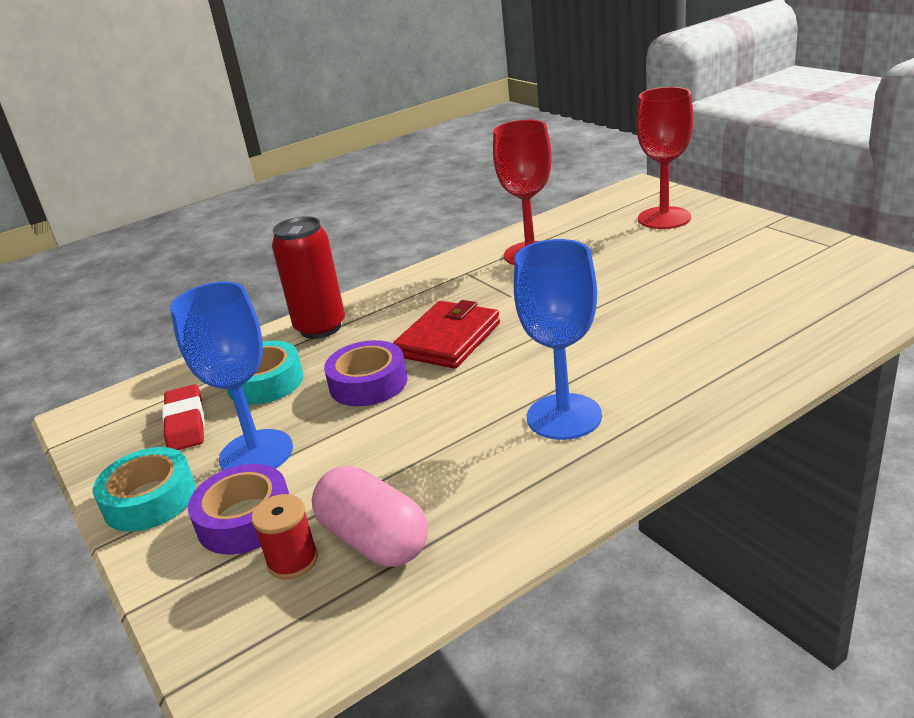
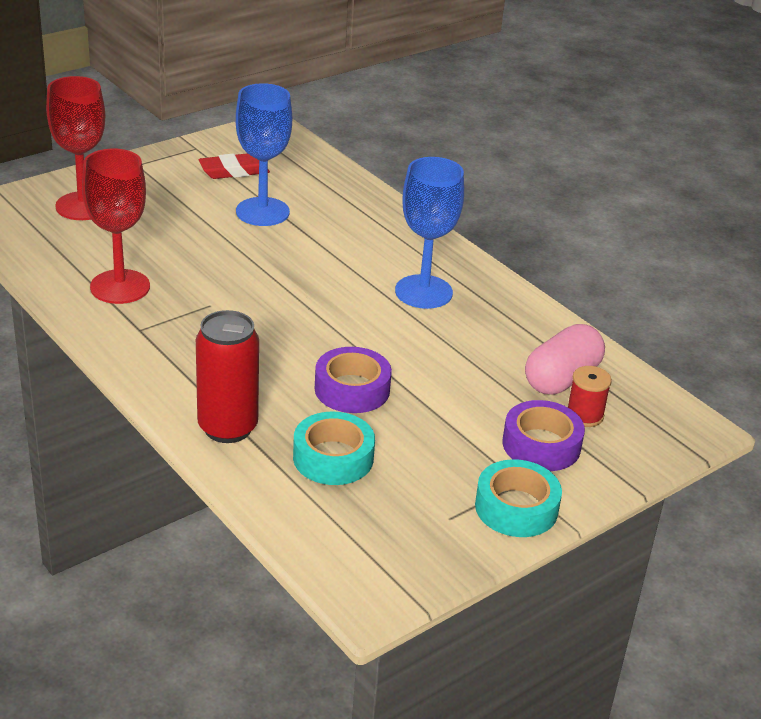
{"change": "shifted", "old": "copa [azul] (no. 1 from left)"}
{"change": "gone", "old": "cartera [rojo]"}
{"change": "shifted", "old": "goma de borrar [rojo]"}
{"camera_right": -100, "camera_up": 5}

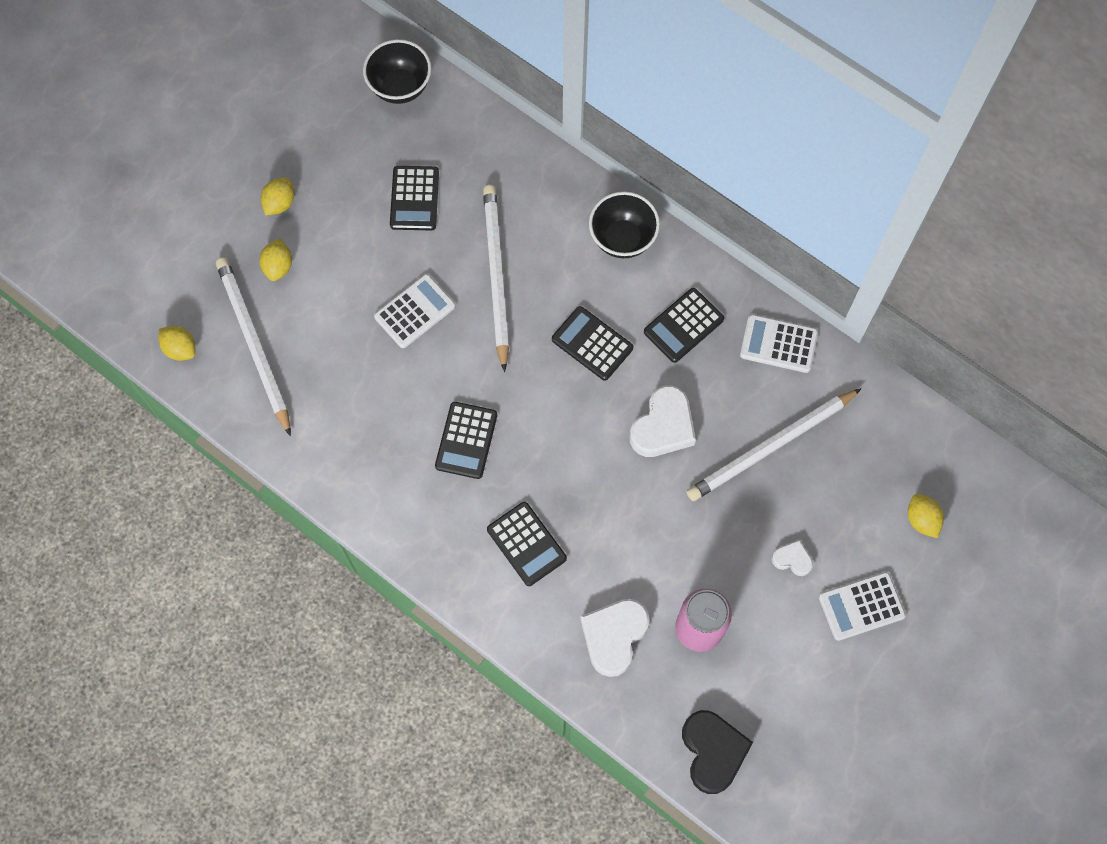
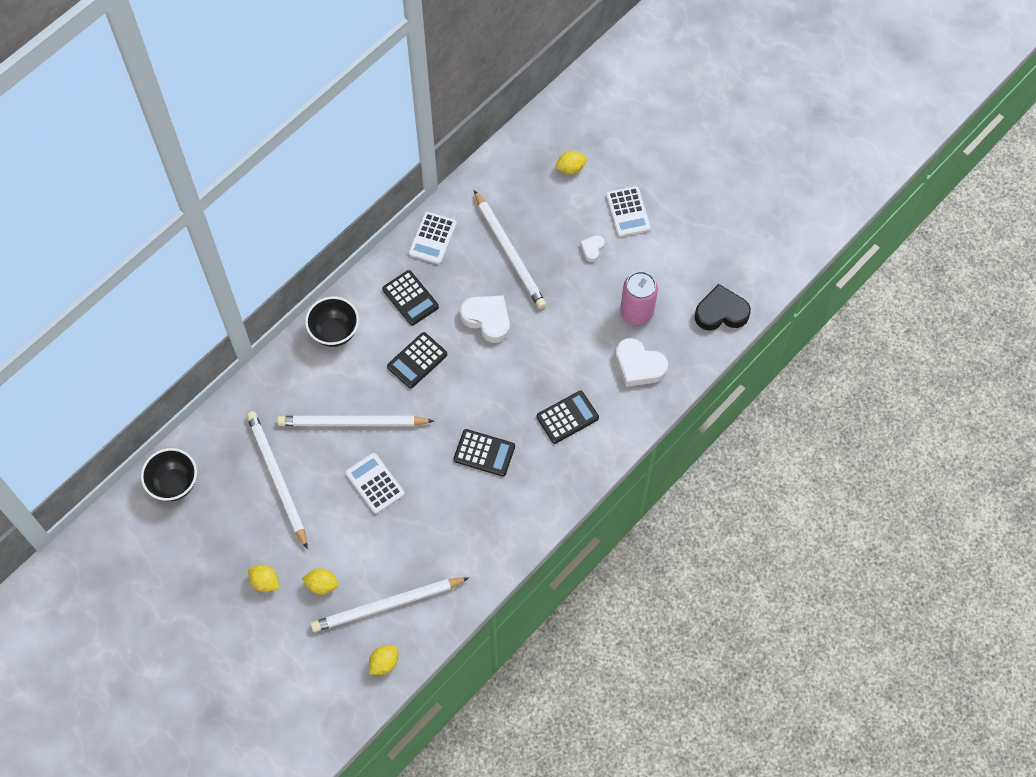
{"change": "swapped", "old": "calculadora [negro] (no. 1 from left)", "new": "lápiz [blanco] (no. 1 from left)"}
{"camera_right": -85, "camera_up": -5}

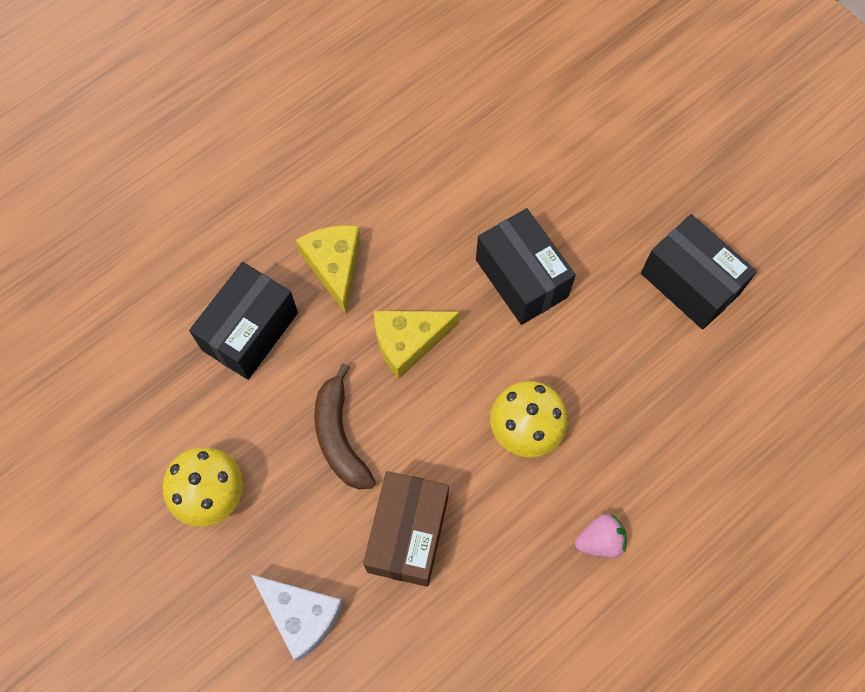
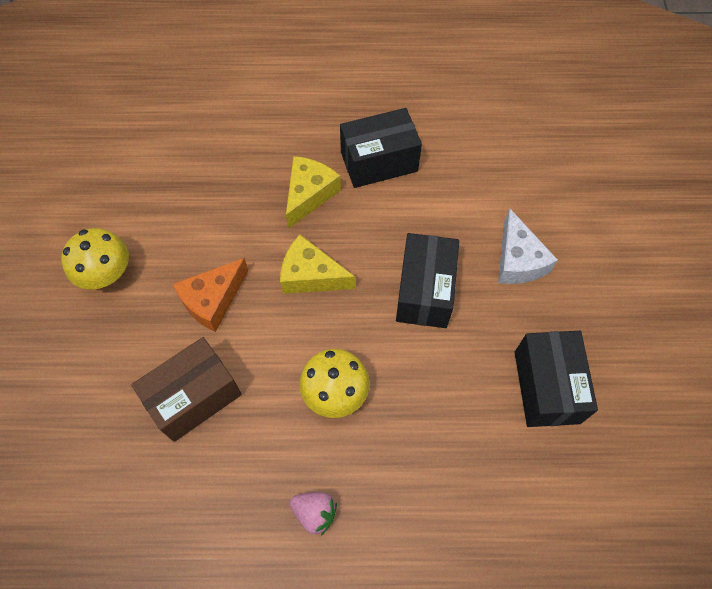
{"change": "shifted", "old": "caja [negro] (no. 1 from left)"}
{"change": "swapped", "old": "plátano [marrón]", "new": "queso [naranja]"}
{"change": "shifted", "old": "queso [blanco]"}
{"camera_right": 40, "camera_up": -5}

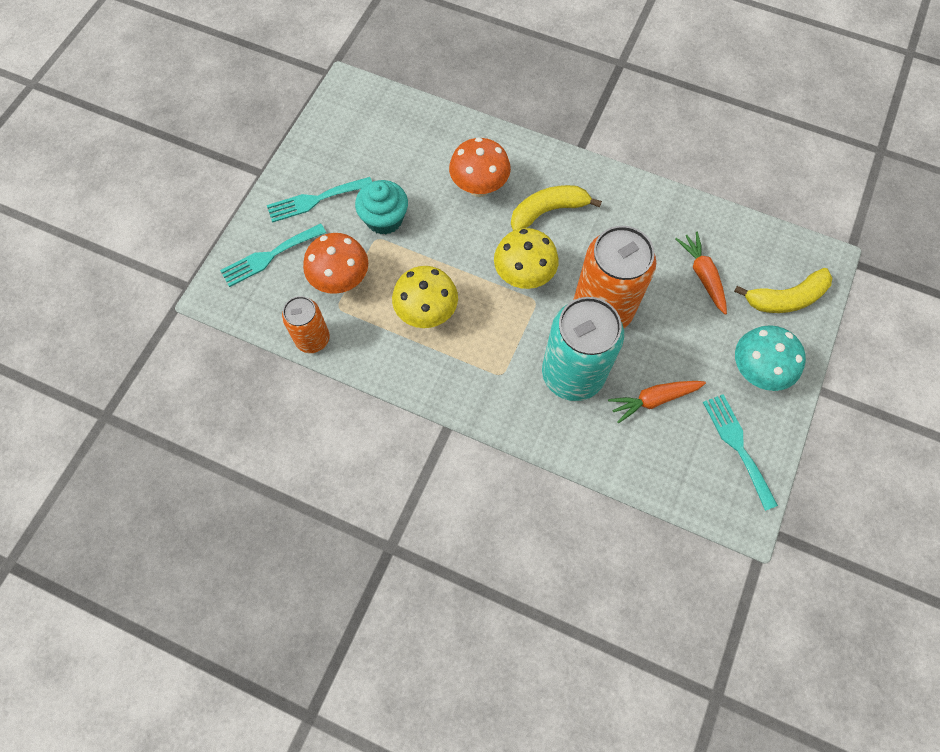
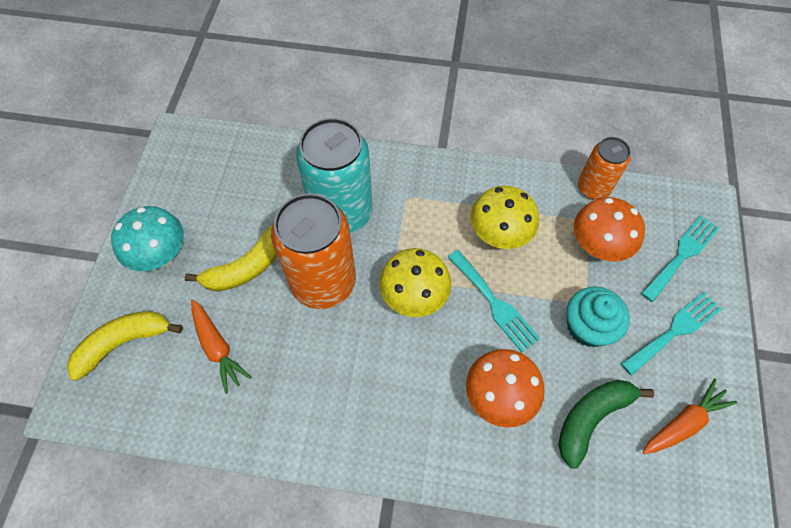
{"change": "shifted", "old": "plátano [amarillo] (no. 1 from left in the first image)", "new": "plátano [amarillo] (no. 2 from left)"}
{"change": "shifted", "old": "zanahoria [naranja] (no. 1 from left in the first image)", "new": "zanahoria [naranja] (no. 2 from left)"}
{"change": "shifted", "old": "tenedor [turquesa] (no. 3 from left in the first image)", "new": "tenedor [turquesa] (no. 1 from left)"}
{"change": "new", "new": "plátano [verde]"}
{"camera_right": 165, "camera_up": -5}

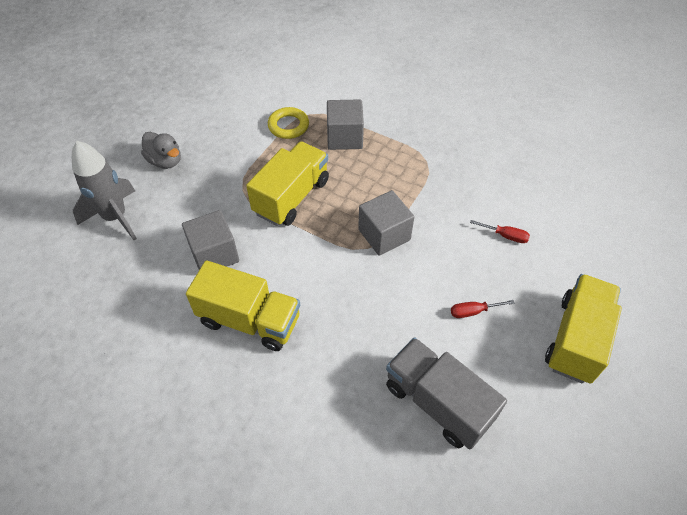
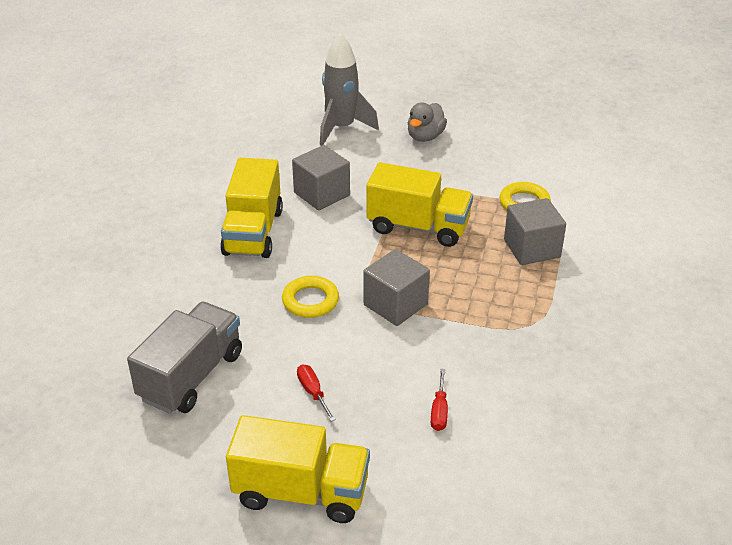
{"change": "new", "new": "anillo [amarillo] (no. 1 from left)"}
{"camera_right": 75, "camera_up": -15}

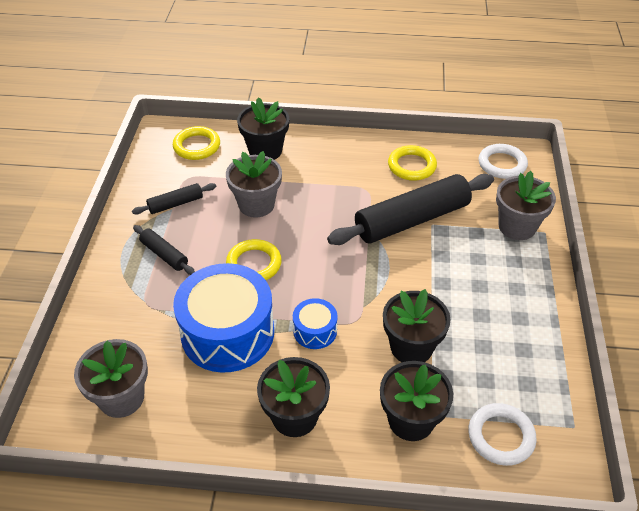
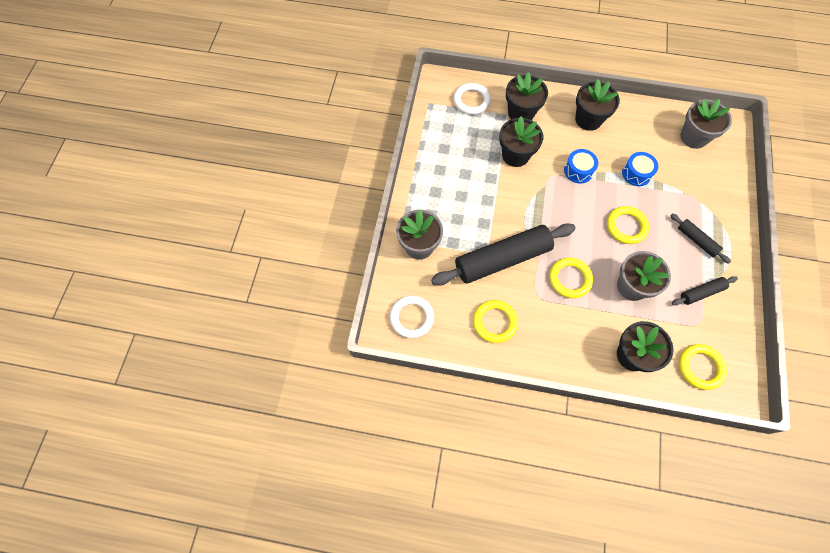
{"change": "scaled", "old": "tambor [azul] (no. 1 from left in the first image)", "factor": 0.47}
{"change": "new", "new": "anillo [amarillo] (no. 2 from left)"}
{"camera_right": -175, "camera_up": 20}

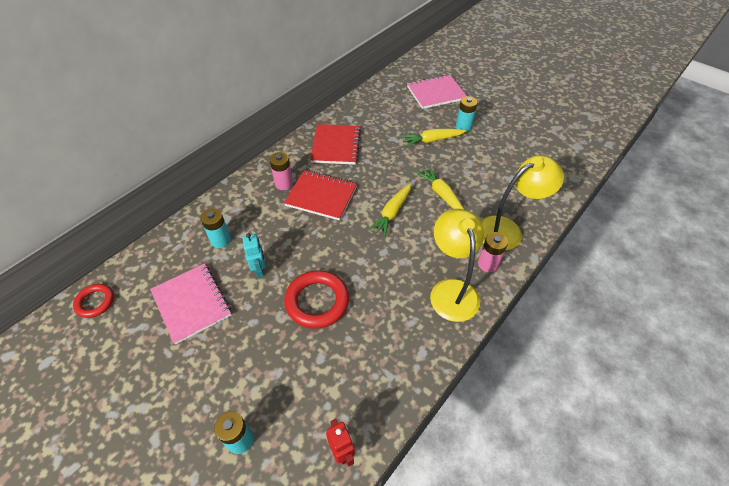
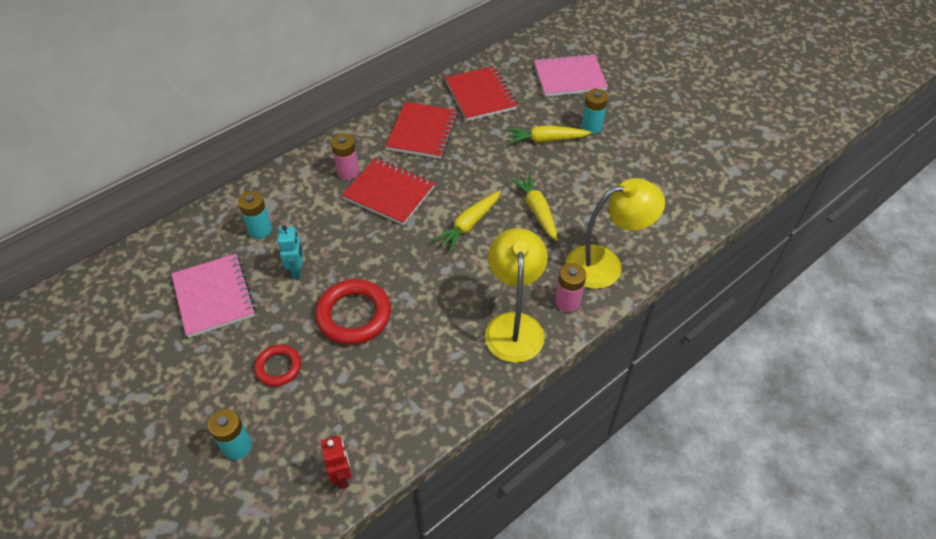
{"change": "shifted", "old": "anillo [rojo] (no. 1 from left)"}
{"change": "new", "new": "cuaderno [rojo] (no. 3 from left)"}
{"camera_right": 10, "camera_up": 0}

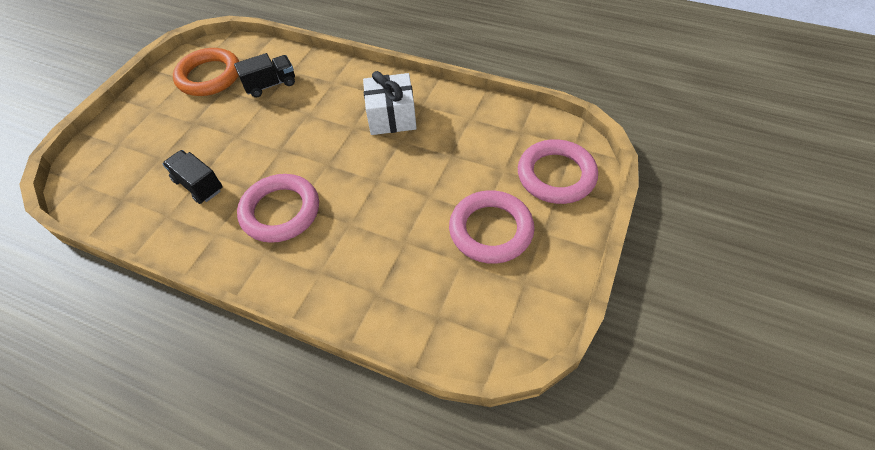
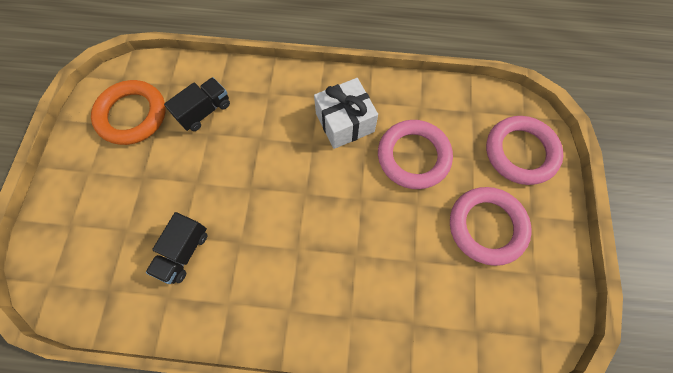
{"change": "rotated", "old": "camión [negro] (no. 1 from left)", "degrees": -90}
{"change": "shifted", "old": "anillo [rosa] (no. 1 from left)"}
{"camera_right": -20, "camera_up": 15}

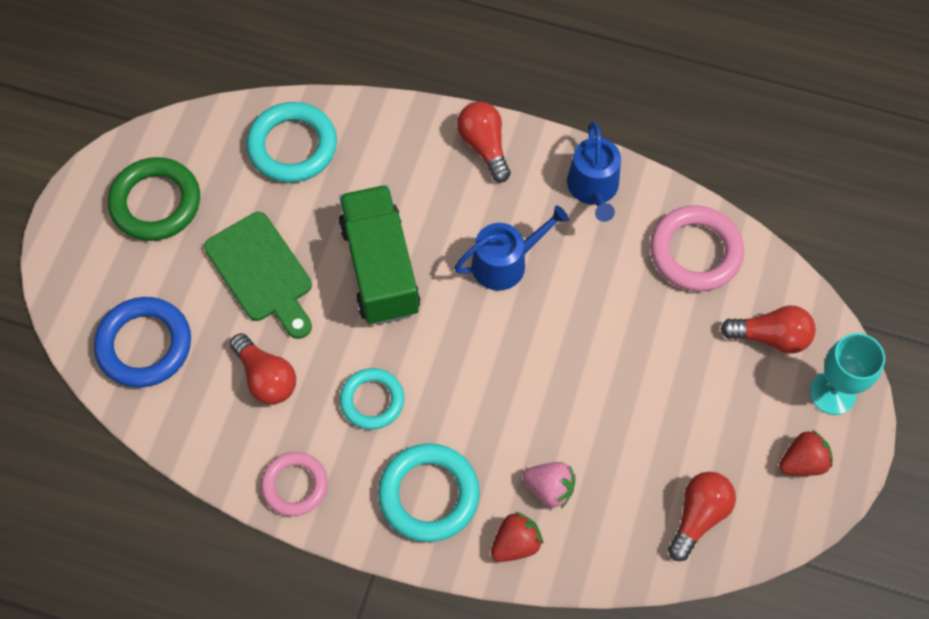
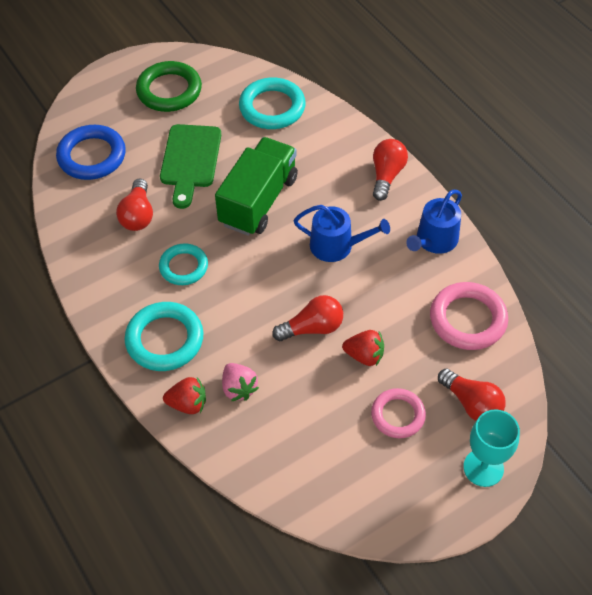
{"change": "shifted", "old": "fresa [rojo] (no. 2 from left)"}
{"change": "shifted", "old": "anillo [rosa] (no. 1 from left)"}
{"change": "shifted", "old": "bombilla [rojo] (no. 3 from left in the first image)", "new": "bombilla [rojo] (no. 2 from left)"}
{"camera_right": 40, "camera_up": -10}

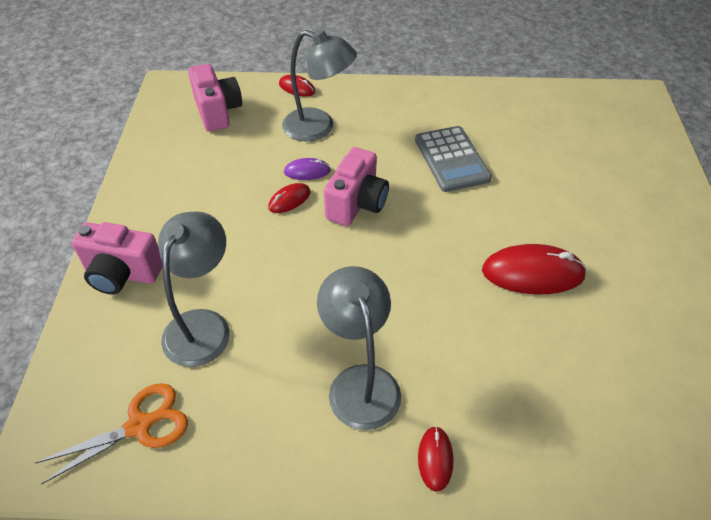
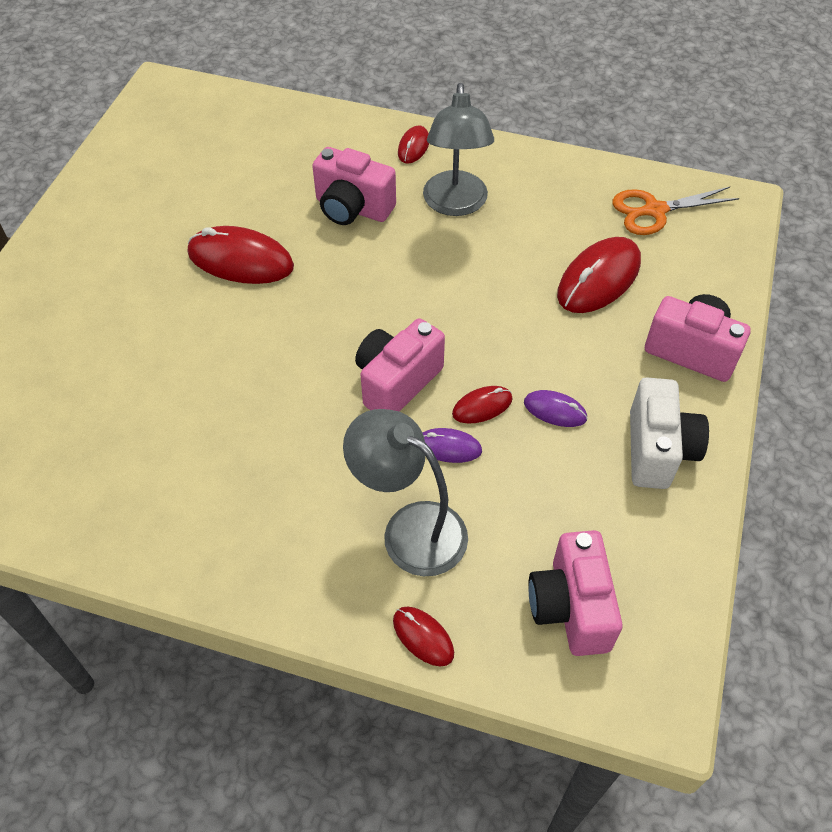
{"change": "gone", "old": "calculadora [gris]"}
{"change": "swapped", "old": "lámpara [gris] (no. 1 from left)", "new": "ratón [rojo] (no. 5 from left)"}
{"change": "new", "new": "cámara [rosa] (no. 1 from left)"}
{"change": "new", "new": "cámara [blanco]"}
{"change": "new", "new": "ratón [morado] (no. 2 from left)"}
{"camera_right": -165, "camera_up": 5}

